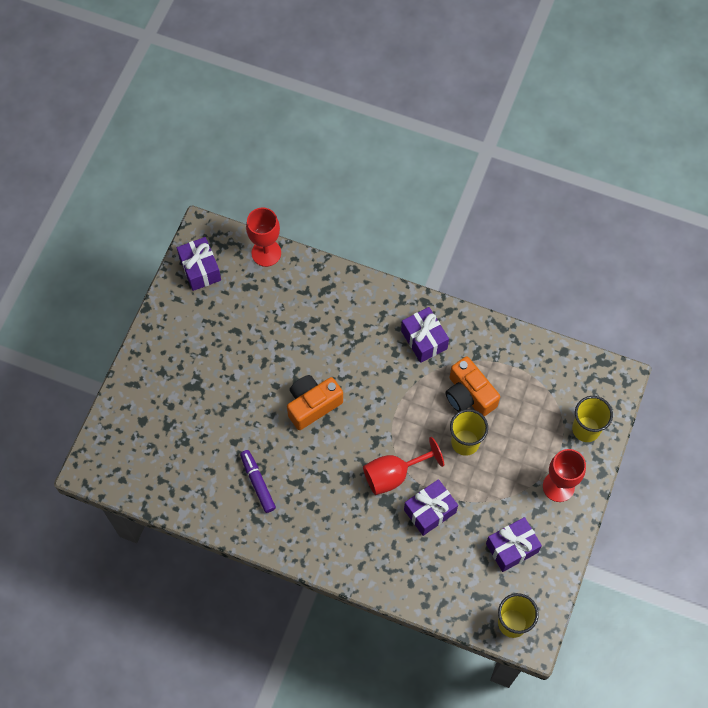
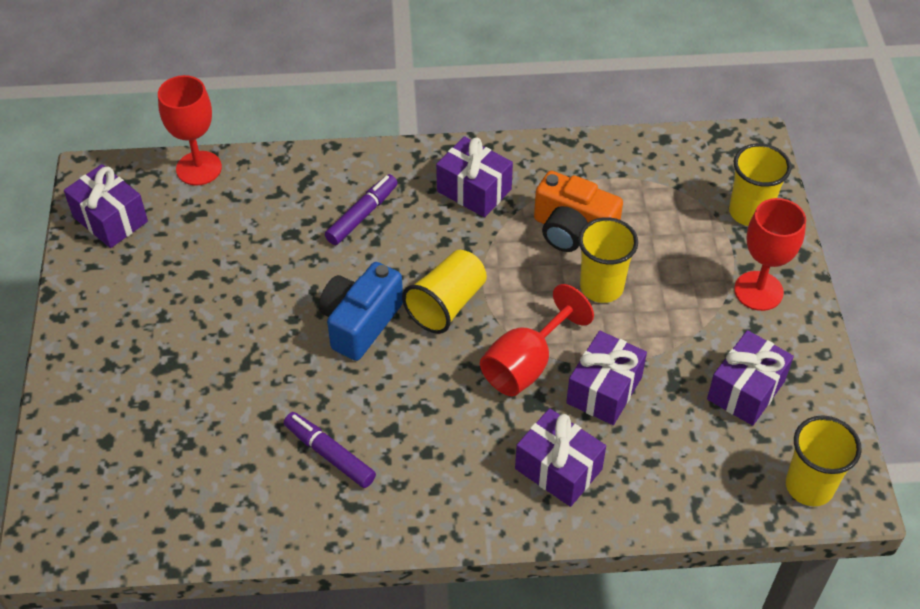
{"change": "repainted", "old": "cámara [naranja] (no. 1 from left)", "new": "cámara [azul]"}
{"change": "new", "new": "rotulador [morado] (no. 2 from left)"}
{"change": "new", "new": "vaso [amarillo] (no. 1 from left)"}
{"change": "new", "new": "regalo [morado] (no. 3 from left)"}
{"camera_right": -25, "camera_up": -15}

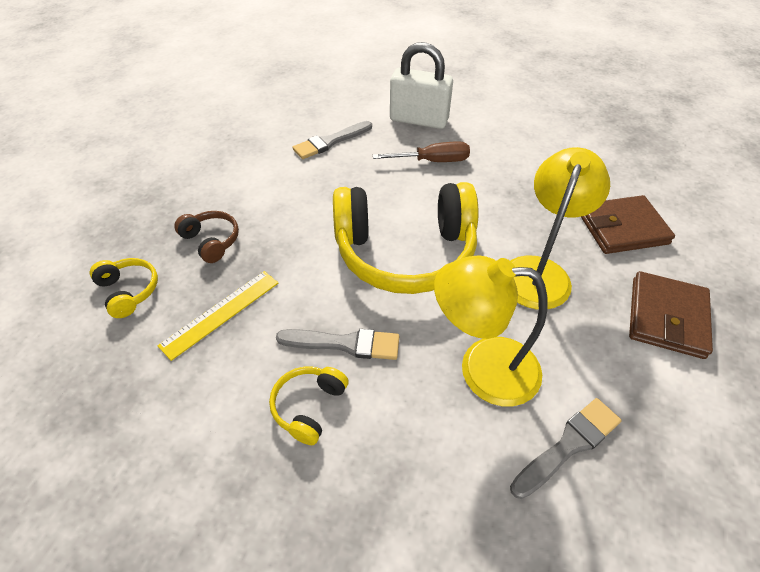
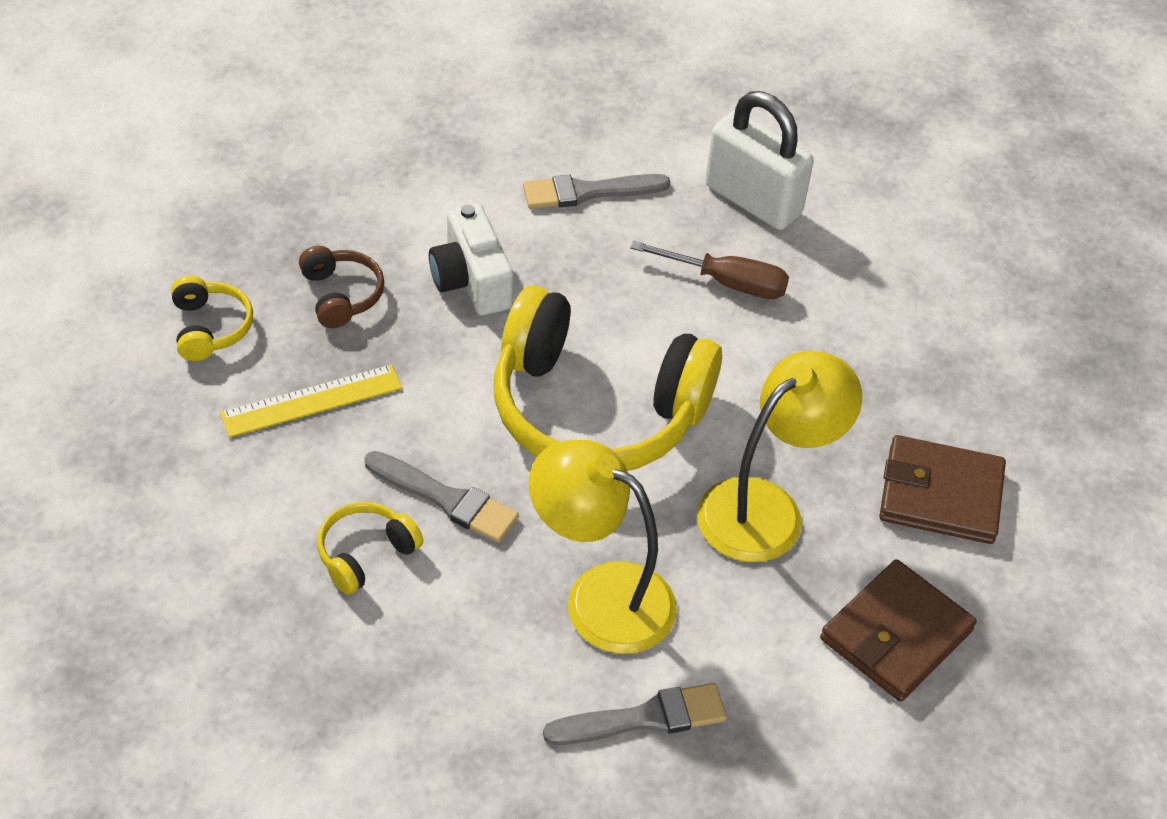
{"change": "new", "new": "cámara [blanco]"}
{"camera_right": 20, "camera_up": 0}

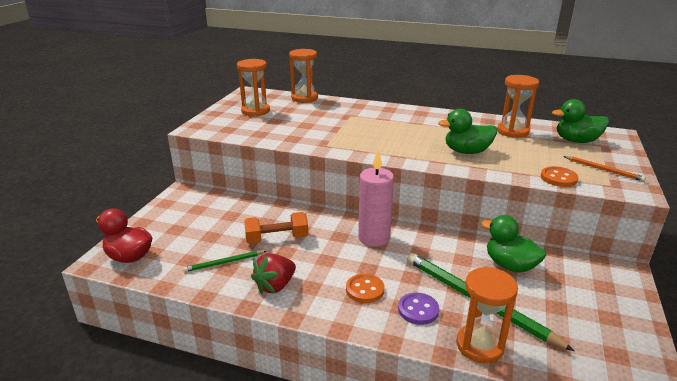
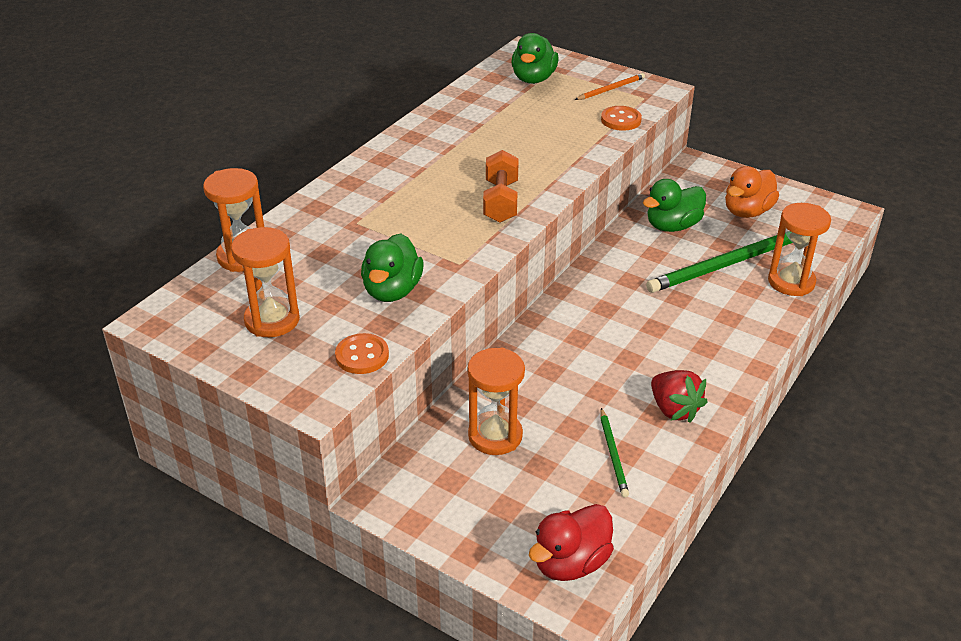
{"change": "shifted", "old": "reloj de arena [naranja] (no. 4 from left in the first image)", "new": "reloj de arena [naranja] (no. 3 from left)"}
{"change": "shifted", "old": "pato [verde] (no. 1 from left)"}
{"change": "gone", "old": "vela [rosa]"}
{"change": "shifted", "old": "mancuerna [naranja]"}
{"change": "shifted", "old": "botón [naranja] (no. 1 from left)"}
{"change": "gone", "old": "botón [morado]"}
{"change": "new", "new": "pato [naranja]"}
{"camera_right": -75, "camera_up": 10}

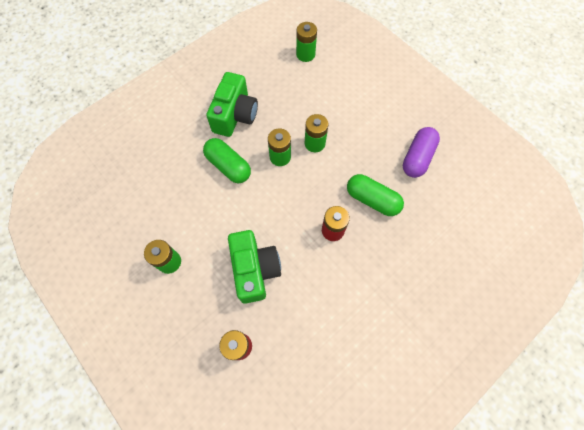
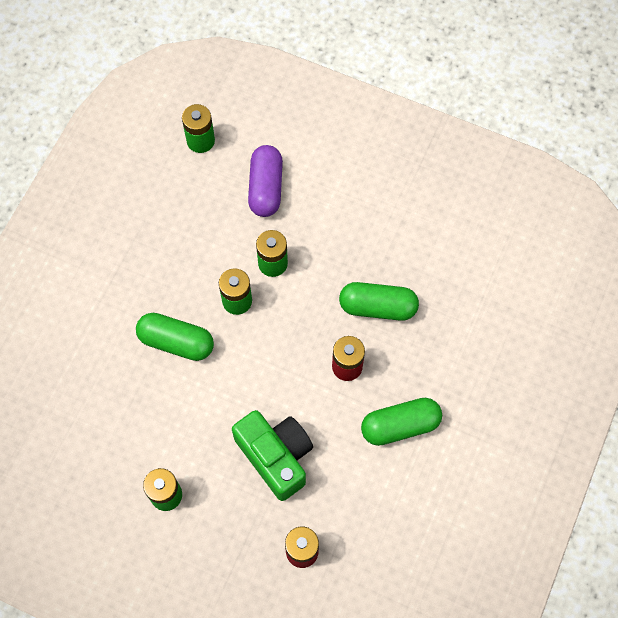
{"change": "gone", "old": "cámara [verde] (no. 1 from left)"}
{"change": "shifted", "old": "cápsula [morado]"}
{"change": "new", "new": "cápsula [verde] (no. 3 from left)"}
{"camera_right": -25, "camera_up": 0}

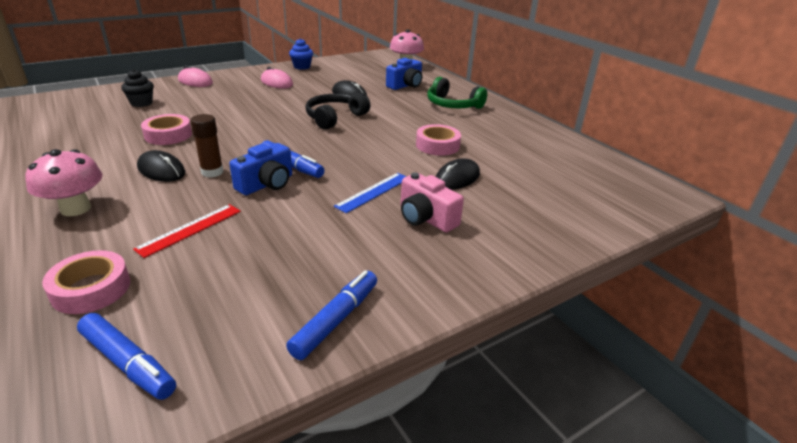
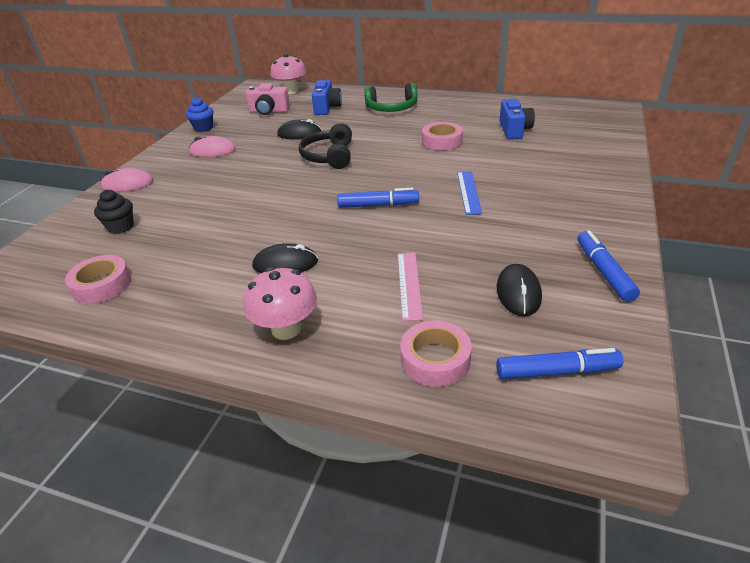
{"change": "shifted", "old": "cinta adhesiva [rosa] (no. 2 from left in the first image)", "new": "cinta adhesiva [rosa] (no. 1 from left)"}
{"change": "gone", "old": "barra de pegamento [marrón]"}
{"change": "shifted", "old": "cámara [azul] (no. 1 from left in the first image)", "new": "cámara [azul] (no. 2 from left)"}
{"change": "shifted", "old": "ratón [negro] (no. 3 from left)"}
{"change": "shifted", "old": "cámara [rosa]"}
{"change": "repainted", "old": "regla [rojo]", "new": "regla [rosa]"}
{"camera_right": -35, "camera_up": 5}

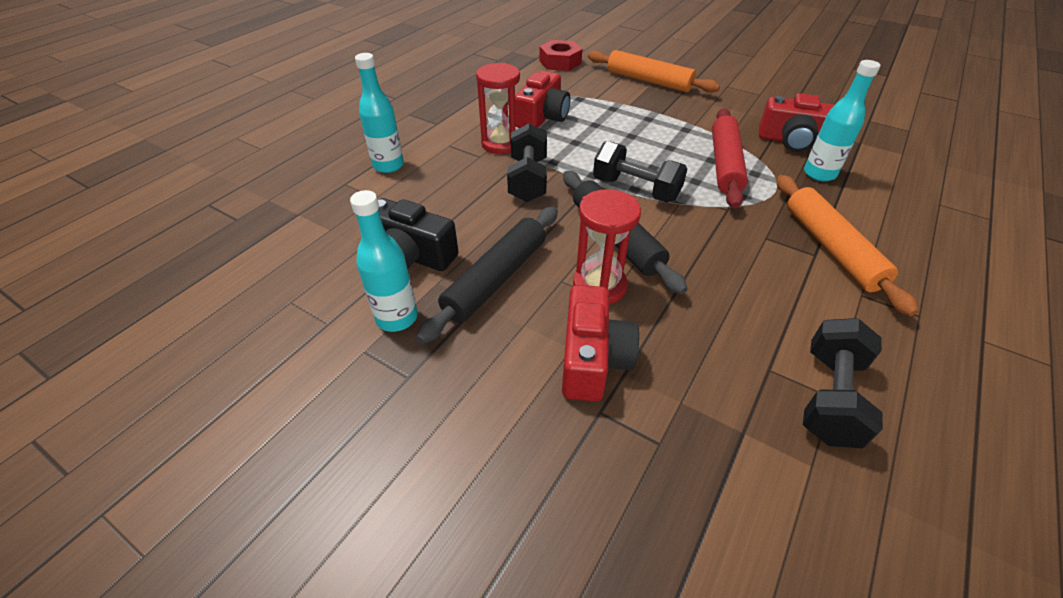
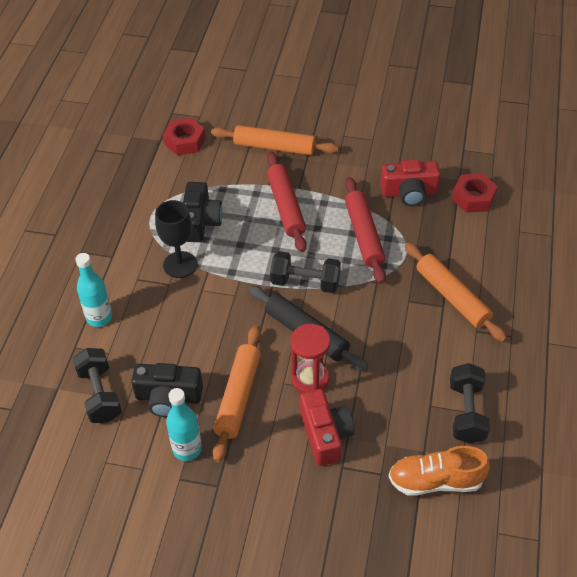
{"change": "gone", "old": "botella [turquesa] (no. 3 from left)"}
{"change": "swapped", "old": "reloj de arena [rojo] (no. 1 from left)", "new": "copa [negro]"}
{"change": "repainted", "old": "cámara [rojo] (no. 1 from left)", "new": "cámara [negro] (no. 2 from left)"}
{"change": "shifted", "old": "mancuerna [negro] (no. 1 from left)"}
{"change": "repainted", "old": "rodillo [negro] (no. 1 from left)", "new": "rodillo [naranja] (no. 1 from left)"}
{"change": "new", "new": "rodillo [rojo] (no. 1 from left)"}
{"change": "new", "new": "tuerca [rojo] (no. 2 from left)"}
{"change": "new", "new": "zapato [naranja]"}
{"camera_right": -20, "camera_up": 5}

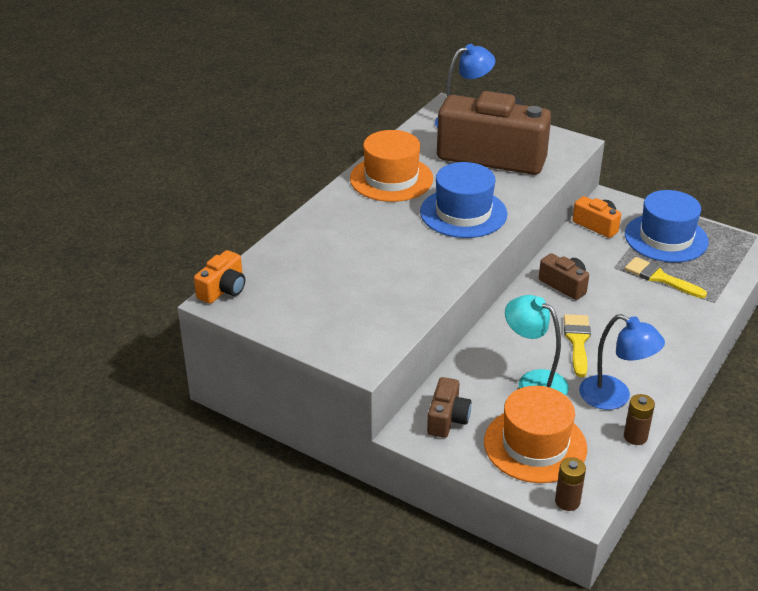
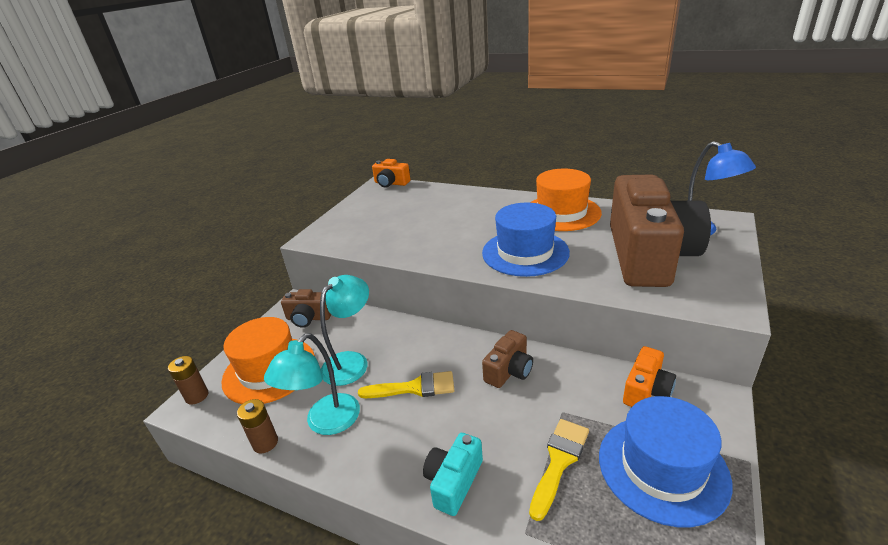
{"change": "repainted", "old": "lámpara [azul] (no. 2 from left)", "new": "lámpara [turquesa] (no. 1 from left)"}
{"change": "new", "new": "cámara [turquesa]"}
{"camera_right": 85, "camera_up": -5}

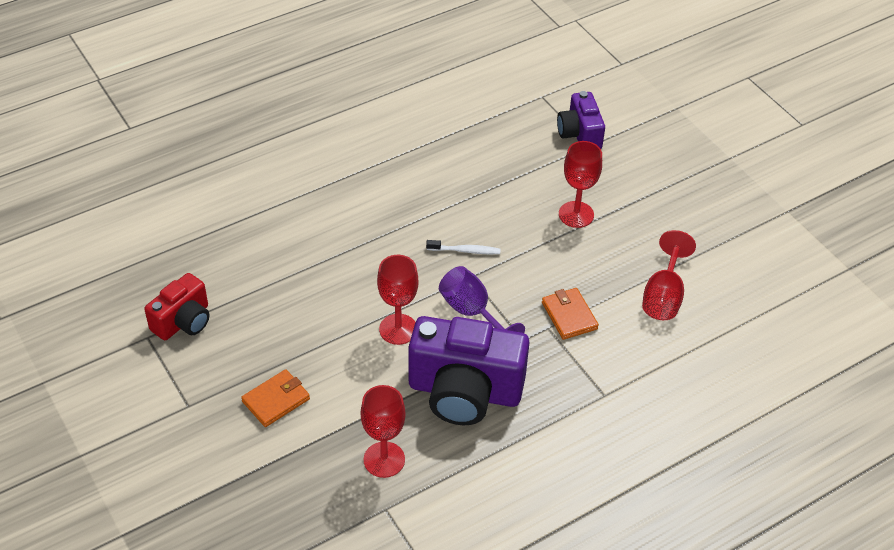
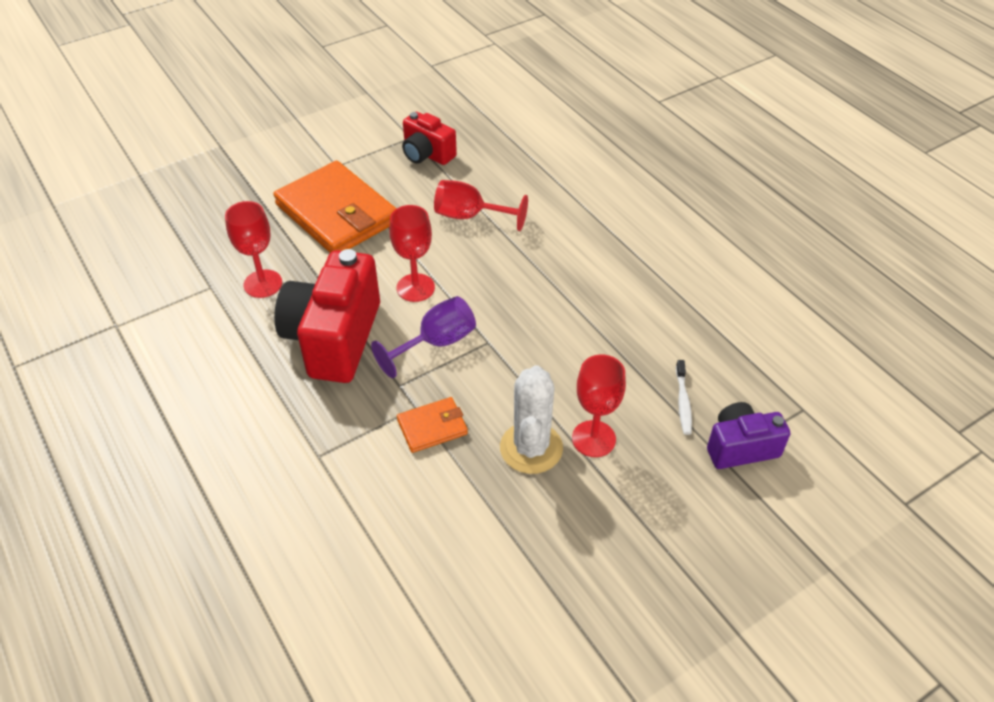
{"change": "shifted", "old": "copa [rojo] (no. 4 from left in the first image)", "new": "copa [rojo] (no. 3 from left)"}
{"change": "shifted", "old": "cepillo de dientes [blanco]"}
{"change": "repainted", "old": "cámara [morado] (no. 1 from left)", "new": "cámara [rojo] (no. 1 from left)"}
{"change": "scaled", "old": "cartera [naranja] (no. 1 from left)", "factor": 2.15}
{"change": "new", "new": "cactus [blanco]"}
{"camera_right": 90, "camera_up": 0}

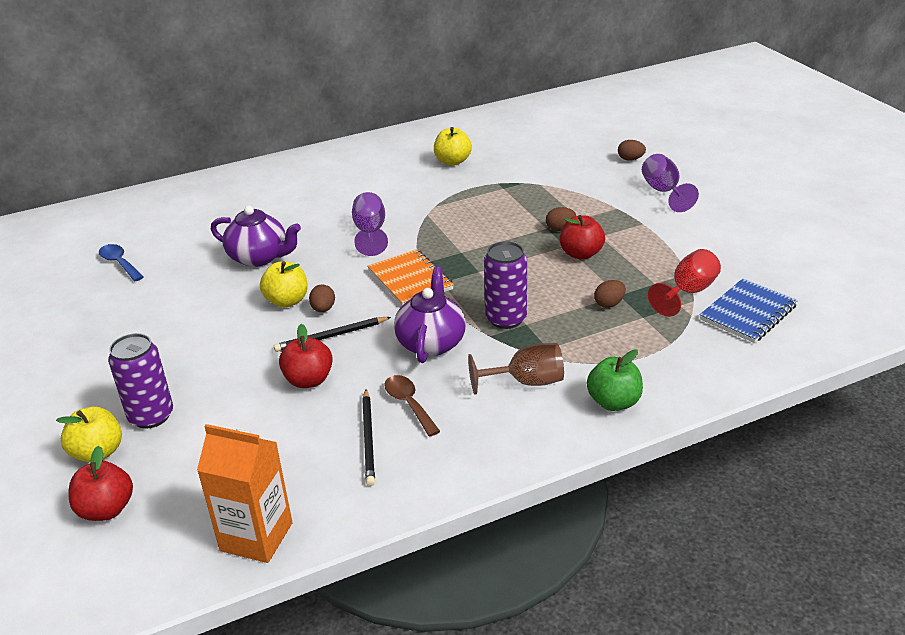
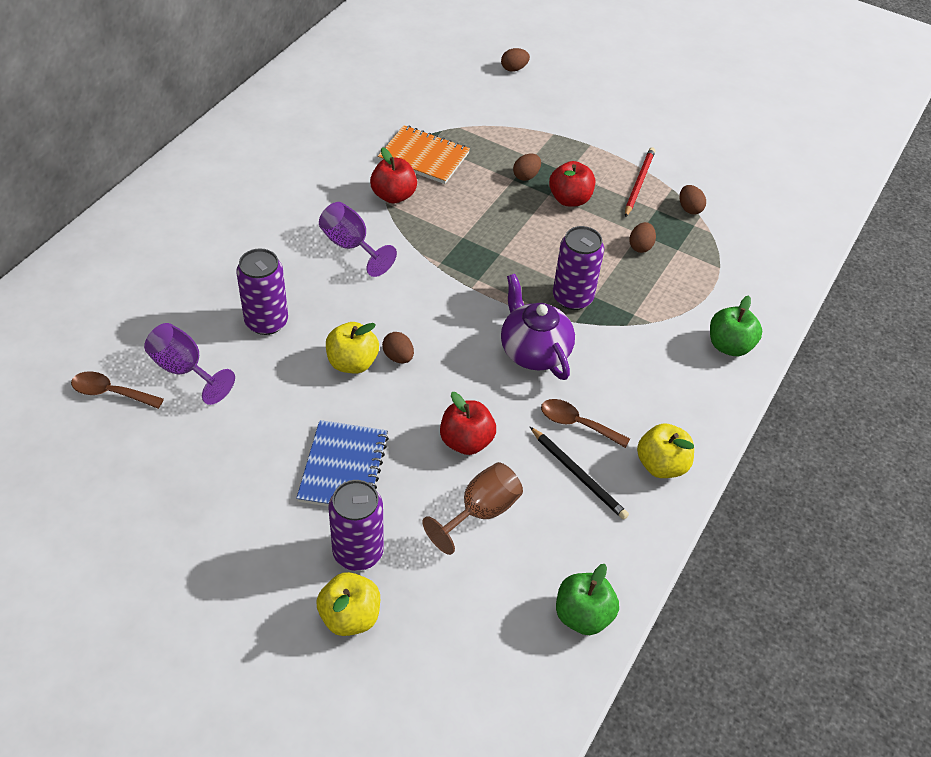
{"change": "shifted", "old": "manzana [amarillo] (no. 3 from left)"}
{"change": "shifted", "old": "copa [morado] (no. 2 from left in the first image)", "new": "copa [morado] (no. 1 from left)"}
{"change": "swapped", "old": "tetera [morado] (no. 1 from left)", "new": "lata [morado] (no. 1 from left)"}
{"change": "repainted", "old": "cuchara [azul]", "new": "cuchara [marrón] (no. 1 from left)"}
{"change": "shifted", "old": "cuaderno [naranja]"}
{"change": "swapped", "old": "copa [rojo]", "new": "huevo [marrón] (no. 5 from left)"}
{"change": "shifted", "old": "cuaderno [azul]"}
{"change": "gone", "old": "lápiz [negro] (no. 1 from left)"}
{"change": "shifted", "old": "copa [marrón]"}
{"change": "swapped", "old": "cartón de leche [naranja]", "new": "manzana [verde] (no. 1 from left)"}
{"change": "shifted", "old": "manzana [rojo] (no. 1 from left)"}
{"change": "new", "new": "lápiz [rojo]"}
{"camera_right": -40, "camera_up": 15}

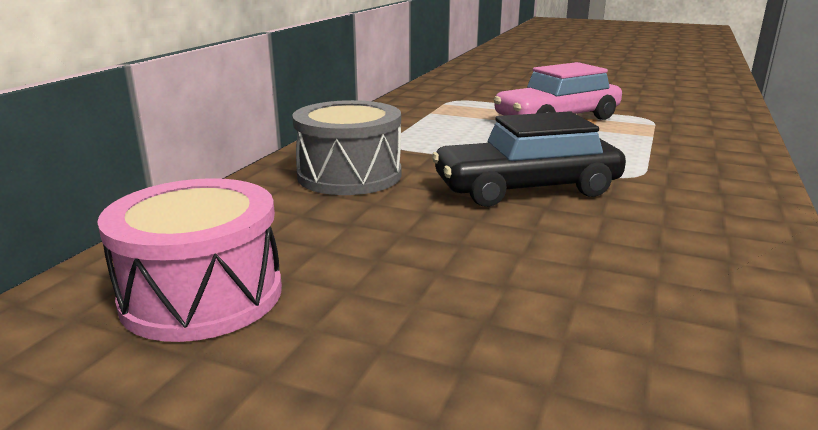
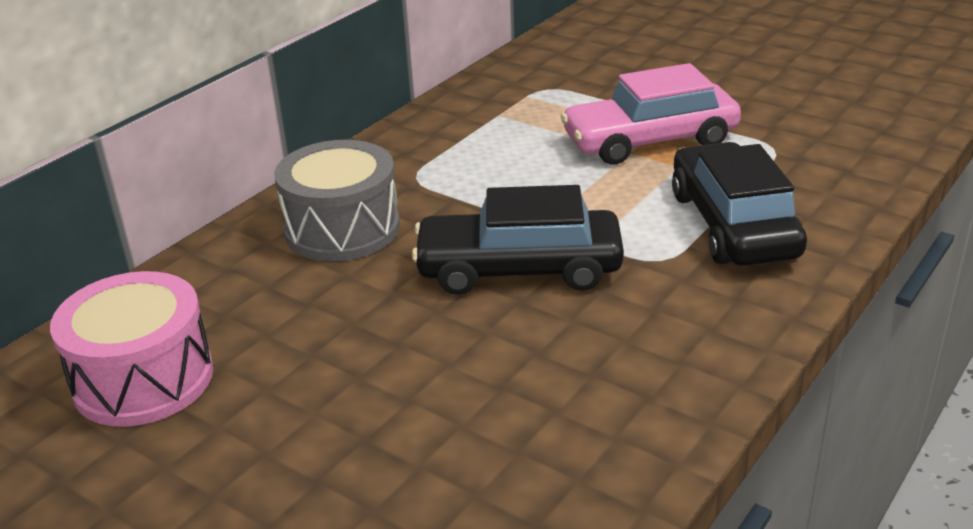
{"change": "new", "new": "coche [negro] (no. 2 from left)"}
{"camera_right": 15, "camera_up": 10}

